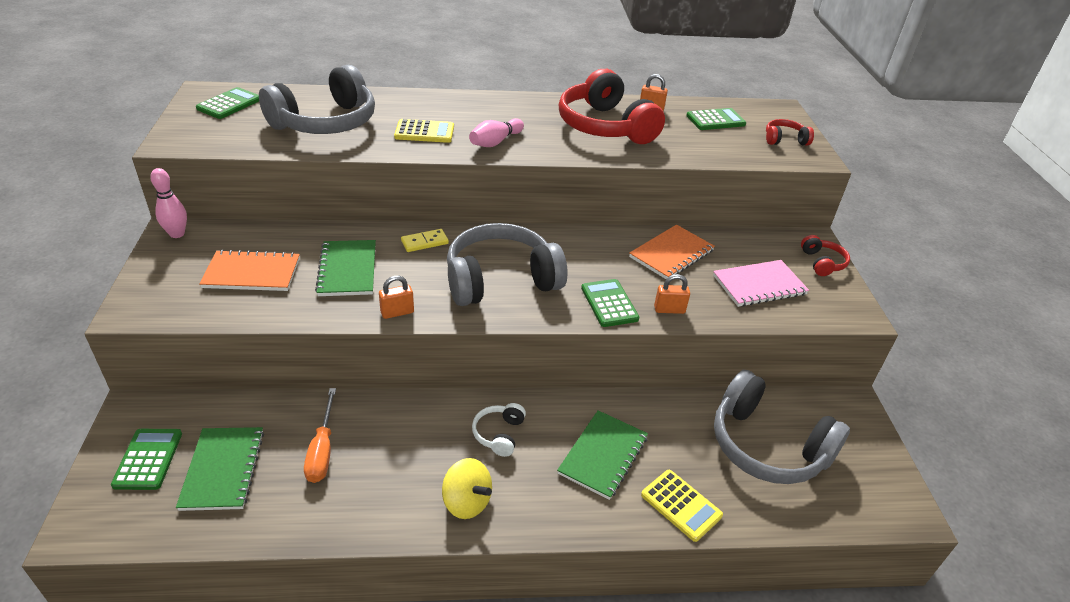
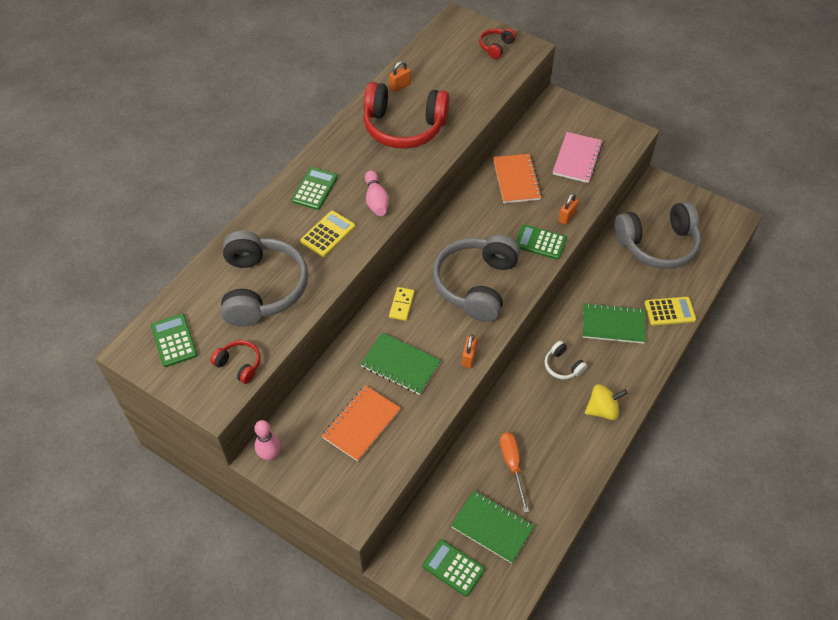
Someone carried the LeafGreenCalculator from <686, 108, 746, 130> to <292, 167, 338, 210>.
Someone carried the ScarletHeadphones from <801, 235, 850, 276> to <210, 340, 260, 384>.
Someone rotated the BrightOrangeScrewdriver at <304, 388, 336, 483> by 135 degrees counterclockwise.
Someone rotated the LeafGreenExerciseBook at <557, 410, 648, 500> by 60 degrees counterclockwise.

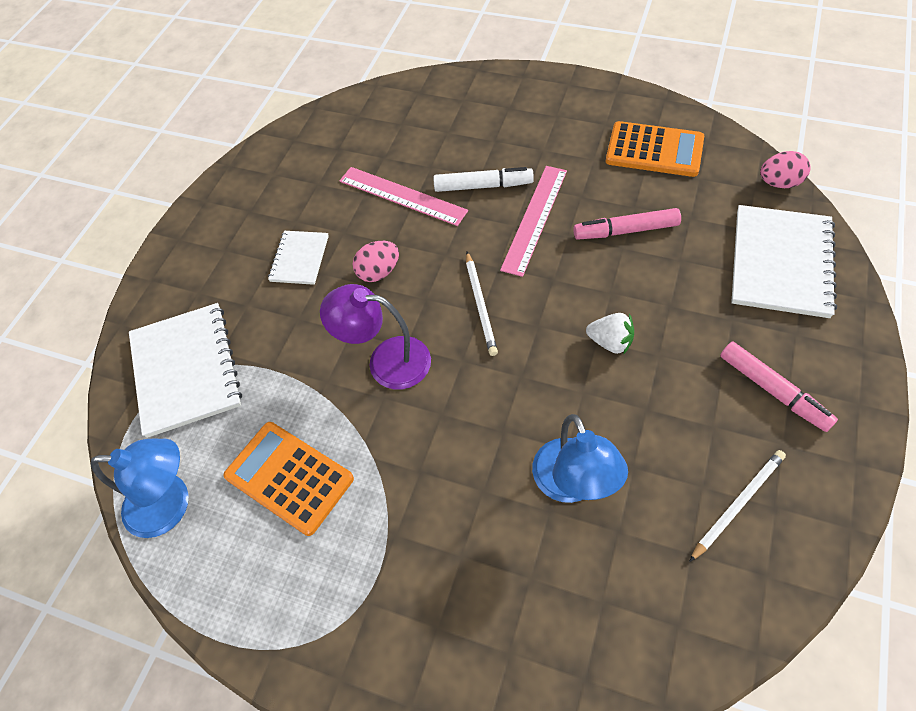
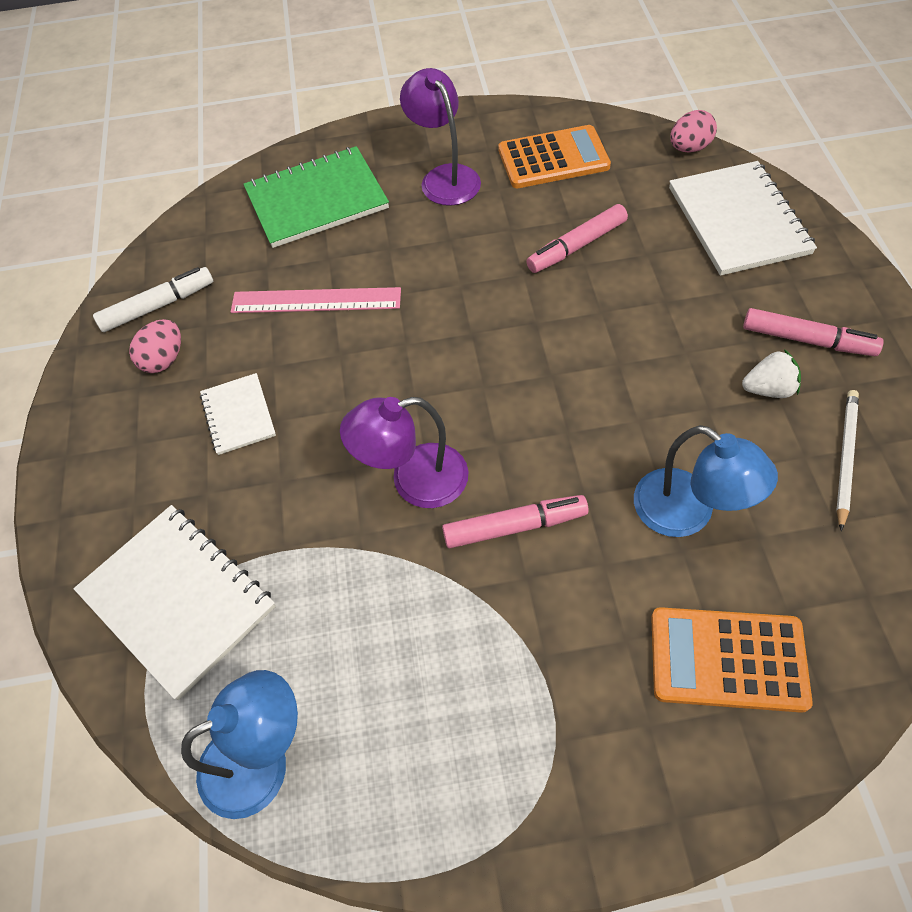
Someone took away the SnowWhiteWoodenPencil at <466, 252, 498, 356>.
Someone took away the PinkStraightedge at <500, 166, 567, 277>.
Someone put down the LeafGreenExerciseBook at <243, 146, 389, 248>.
Someone put down the VioletReadingLamp at <400, 68, 481, 206>.
Someone put down the PinkMarkerPen at <442, 495, 589, 548>.
Someone carried the BrightOrangeCalculator from <223, 422, 354, 536> to <651, 607, 813, 713>.
Someone carried the PinkEggShape from <352, 241, 399, 282> to <129, 319, 181, 373>.
Someone carried the SnowWhiteMarkerPen from <433, 167, 534, 192> to <93, 267, 213, 332>.
Someone carried the SnowWhiteBerry from <586, 313, 634, 355> to <742, 349, 801, 398>.

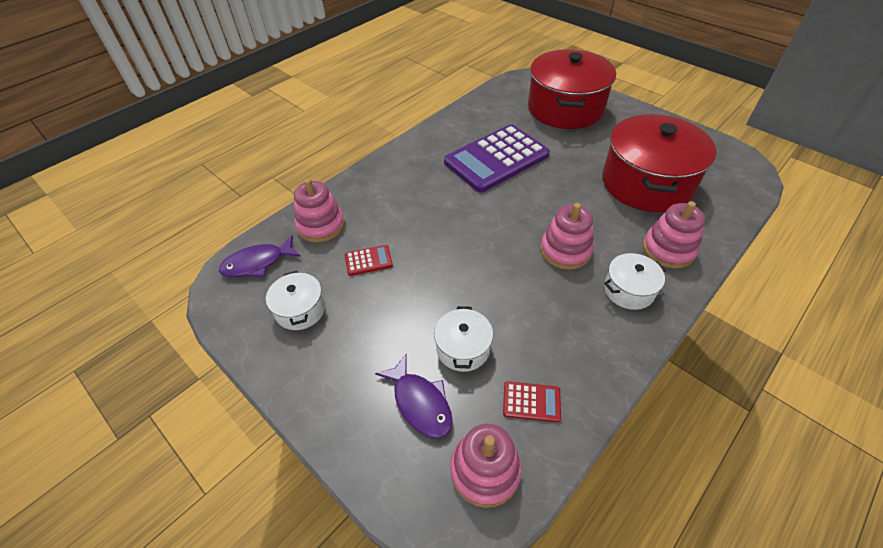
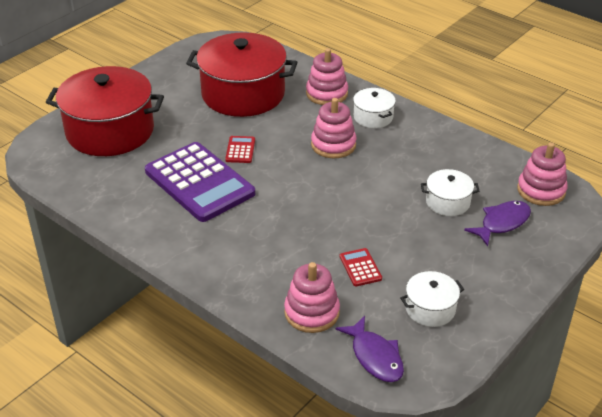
Someone carried the ScarletCalculator from <503, 381, 561, 422> to <225, 136, 255, 163>.

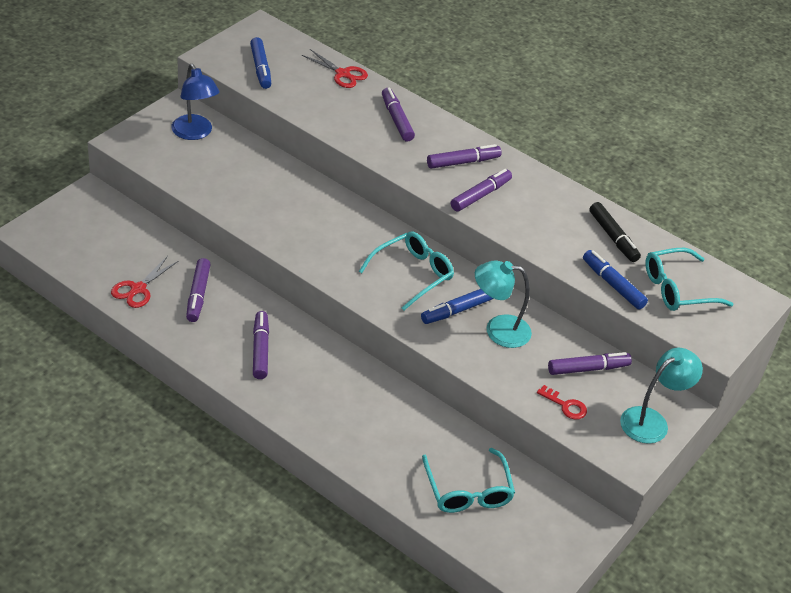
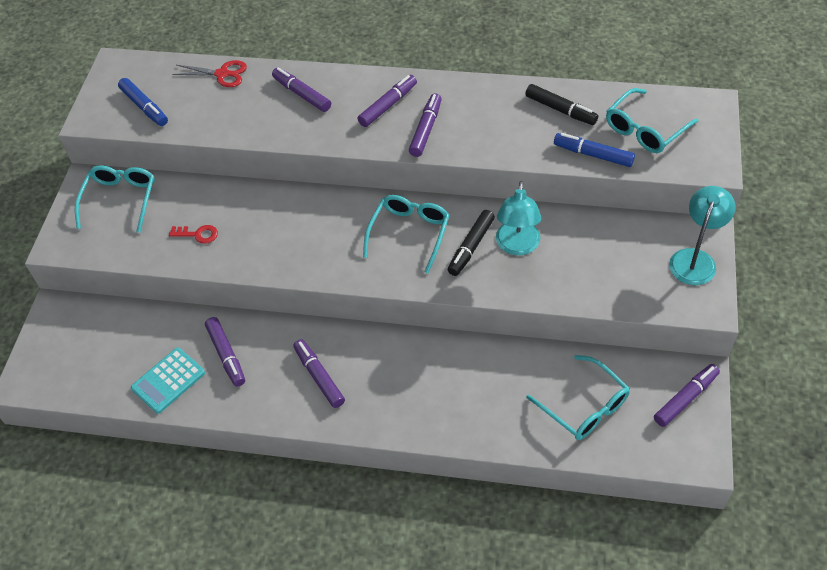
Someone carried the ScarletLatchkey from <537, 385, 587, 420> to <169, 225, 218, 244>.
Someone carried the VioletMarkerPen from <548, 352, 632, 375> to <654, 364, 720, 427>.
Someone swapped the ScarletShears at <111, 256, 178, 308> for the TealCalculator at <131, 348, 205, 414>.
Someone swapped the RoyalBlueReadingLamp at <171, 64, 219, 140> for the TealGlasses at <75, 165, 155, 233>.
Someone repainted the RoyalBlueMarkerPen at <421, 289, 494, 324>, which became the JetBlackMarkerPen at <448, 210, 495, 276>.
Someone rotated the TealReadingLamp at <475, 260, 532, 348> by 60 degrees counterclockwise.

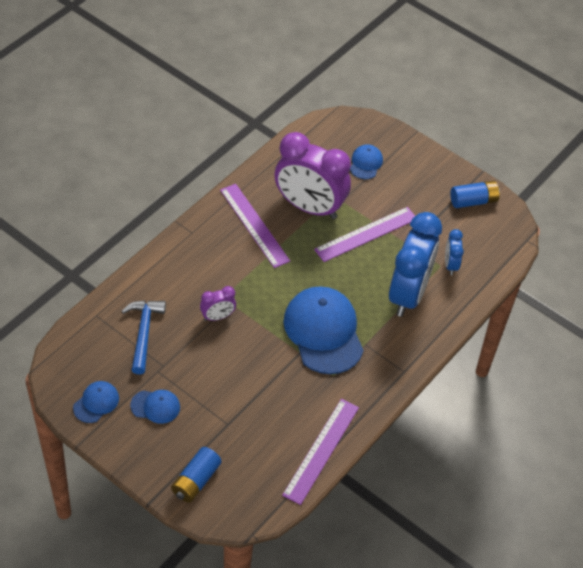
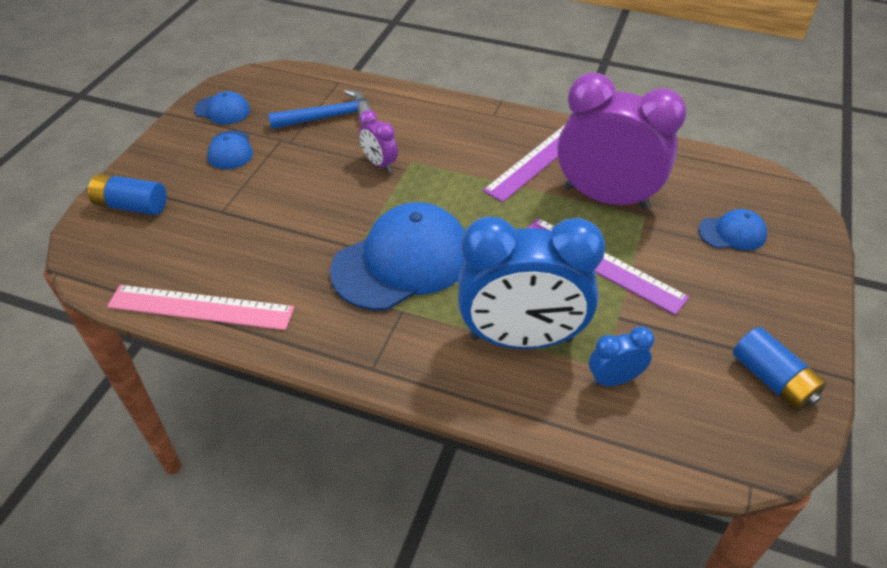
Someone repainted the VioletStraightedge at <282, 399, 359, 505>, which became the PinkStraightedge at <107, 285, 294, 330>.
Someone rotated the VioletAlarmClock at <275, 132, 351, 219> by 105 degrees clockwise.

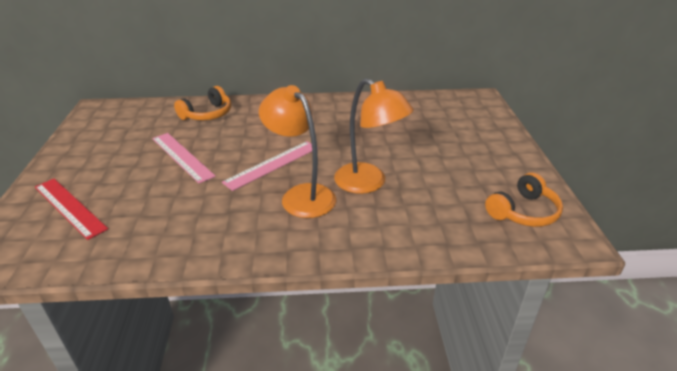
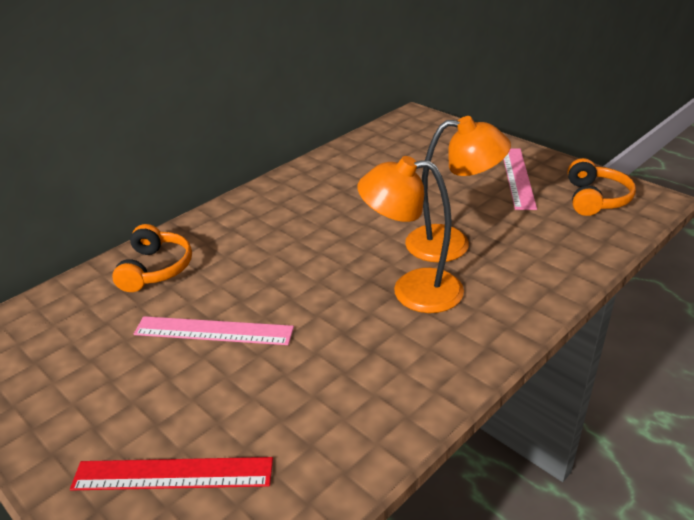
Someone carried the PinkStraightedge from <222, 141, 318, 191> to <504, 148, 537, 210>.

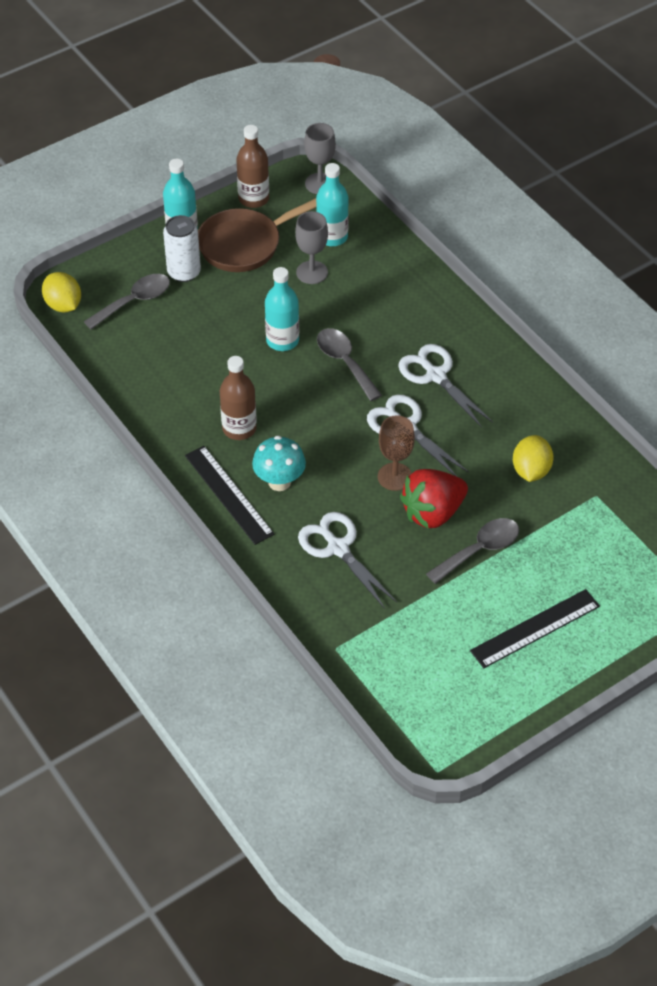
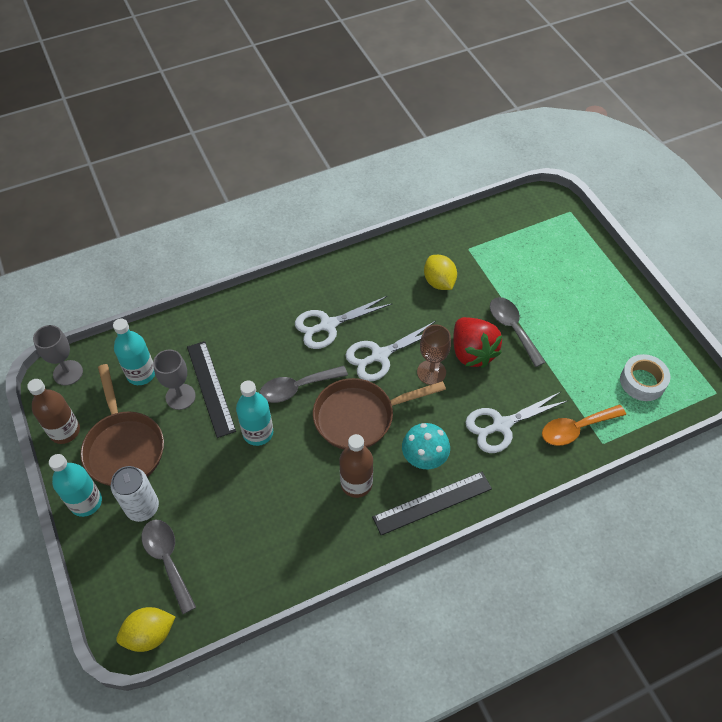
Someone put down the DarkBrownPan at <313, 378, 446, 450>.
Someone put down the BrightOrangeTablespoon at <542, 405, 626, 446>.
Someone put down the SnowWhiteRollOfTape at <620, 354, 670, 401>.
Someone carried the JetBlackStraightedge from <470, 589, 600, 668> to <187, 341, 236, 438>.
Someone rotated the YellowToyLemon at <513, 435, 554, 482> by 45 degrees clockwise.

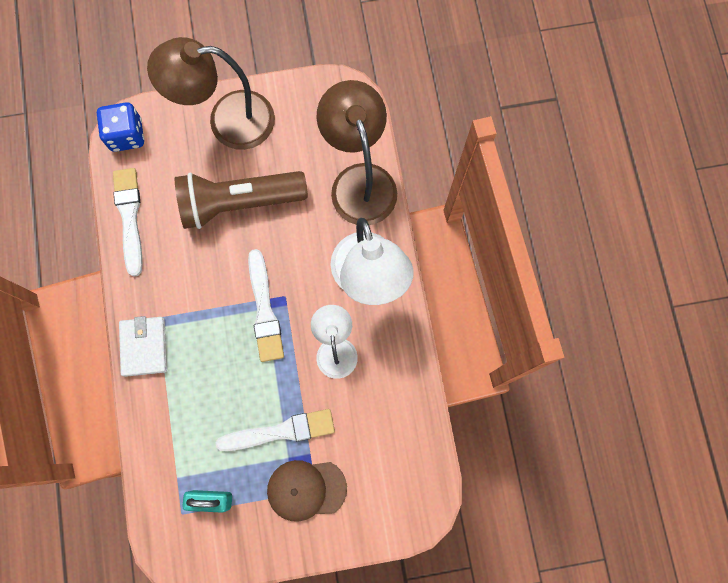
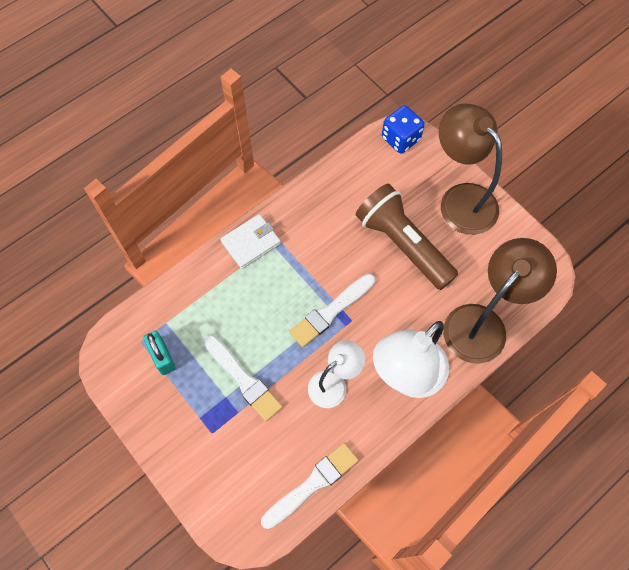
Someone took away the DarkBrownPeakedCap at <267, 460, 347, 522>.
Someone carried the SnowWhiteBrush from <113, 168, 142, 277> to <261, 443, 359, 529>.

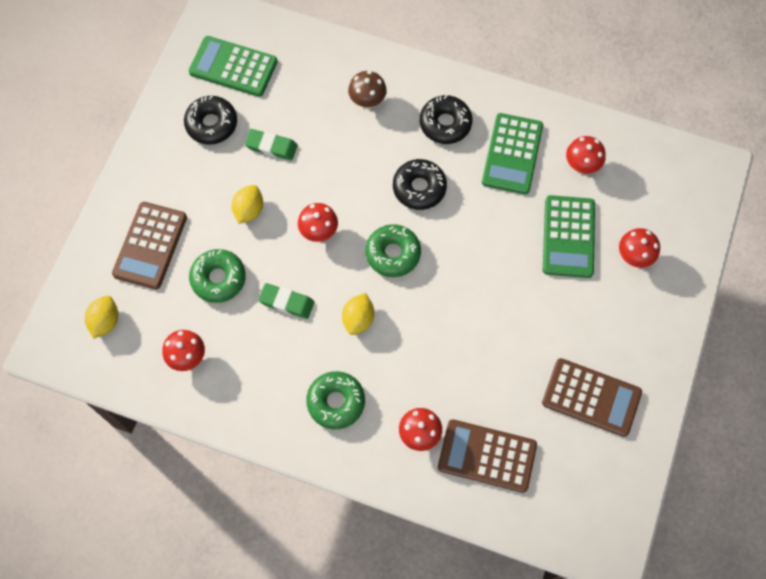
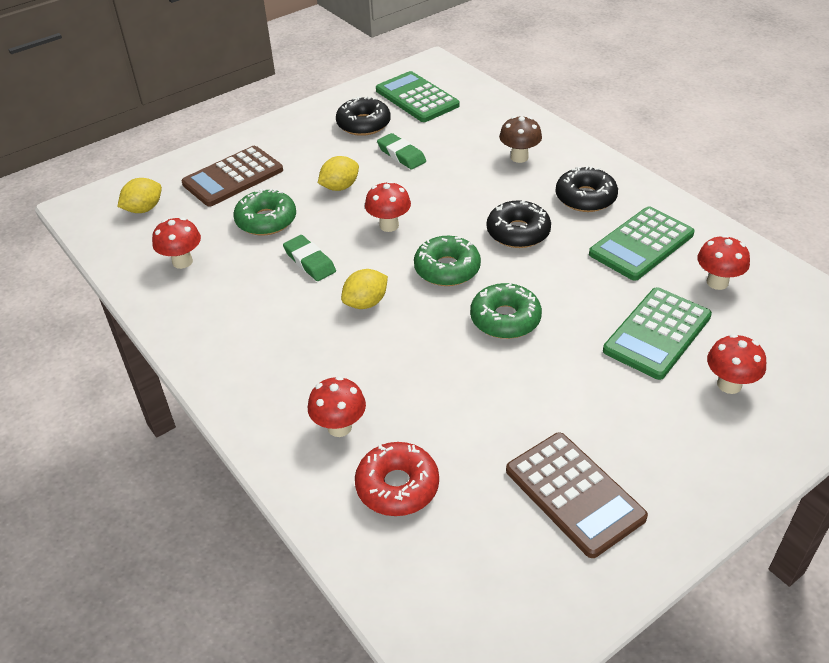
Someone carried the LeafGreenDonut from <306, 371, 365, 429> to <470, 283, 542, 339>.
Someone swapped the DarkBrownCalculator at <438, 419, 537, 493> for the ScarletDonut at <355, 442, 439, 516>.

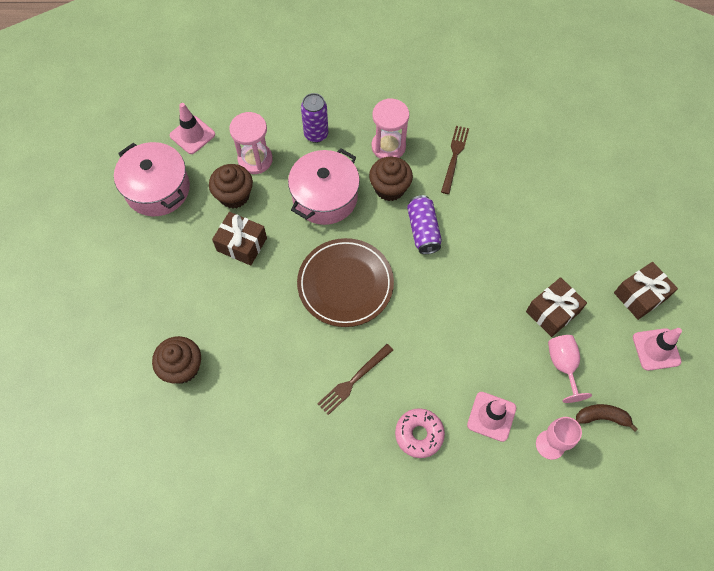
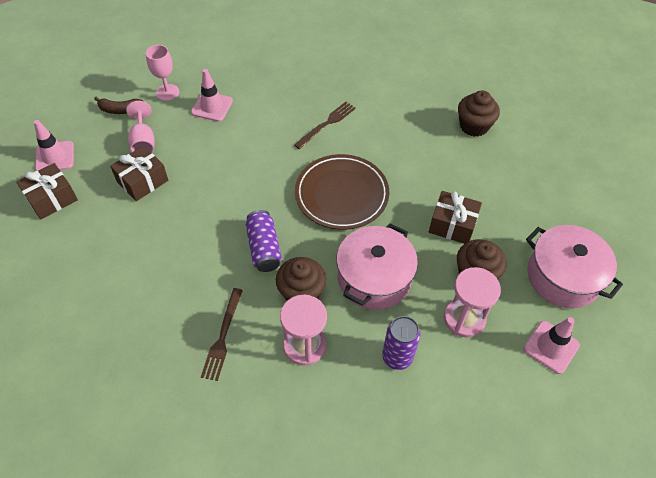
Someone took away the PinkDonut at <395, 408, 445, 458>.

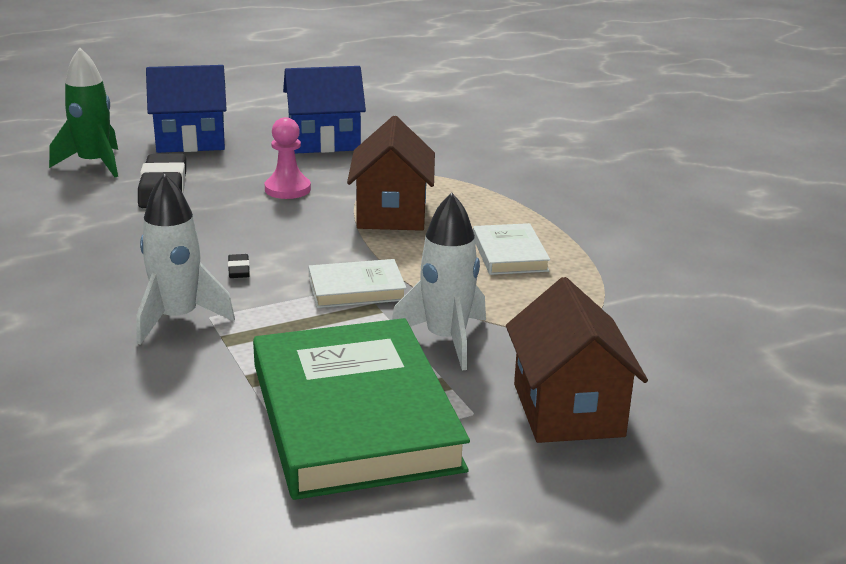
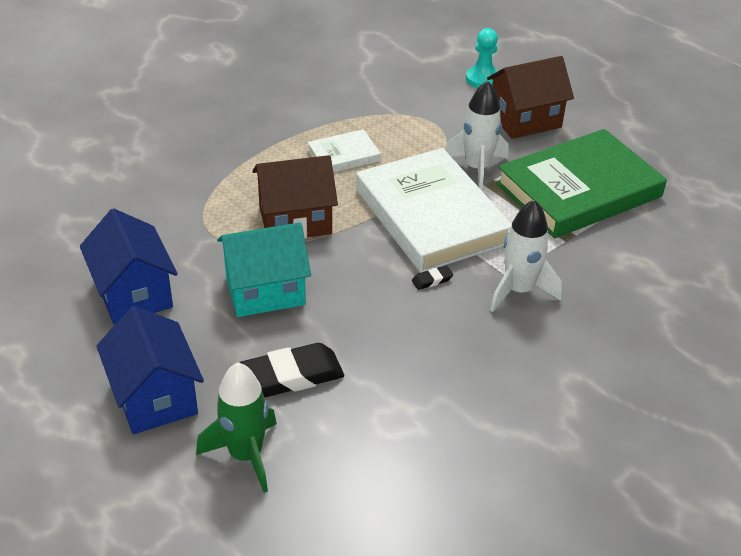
Someone put down the TealGamePawn at <466, 28, 498, 88>.
Someone swapped the PinkGamePawn at <265, 117, 311, 199> for the TealHouse at <217, 222, 311, 317>.
Someone scaled the SnowWhiteBook at <309, 259, 407, 308> by 2.15.

